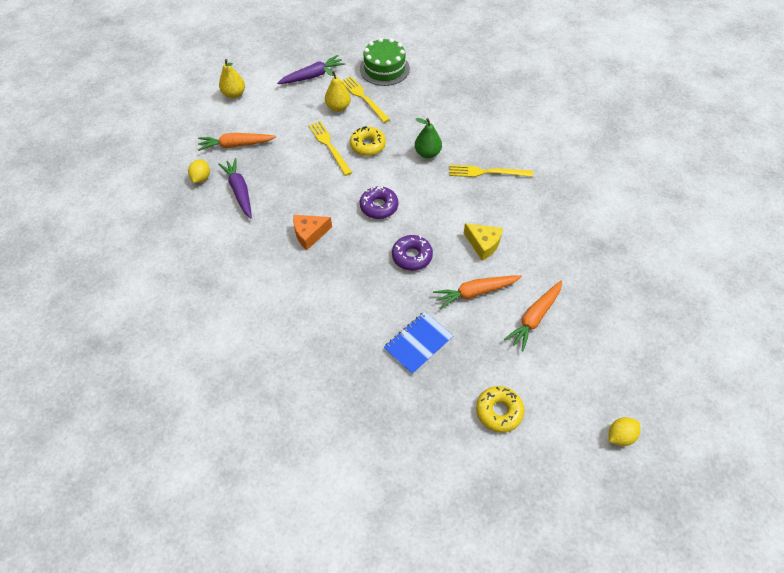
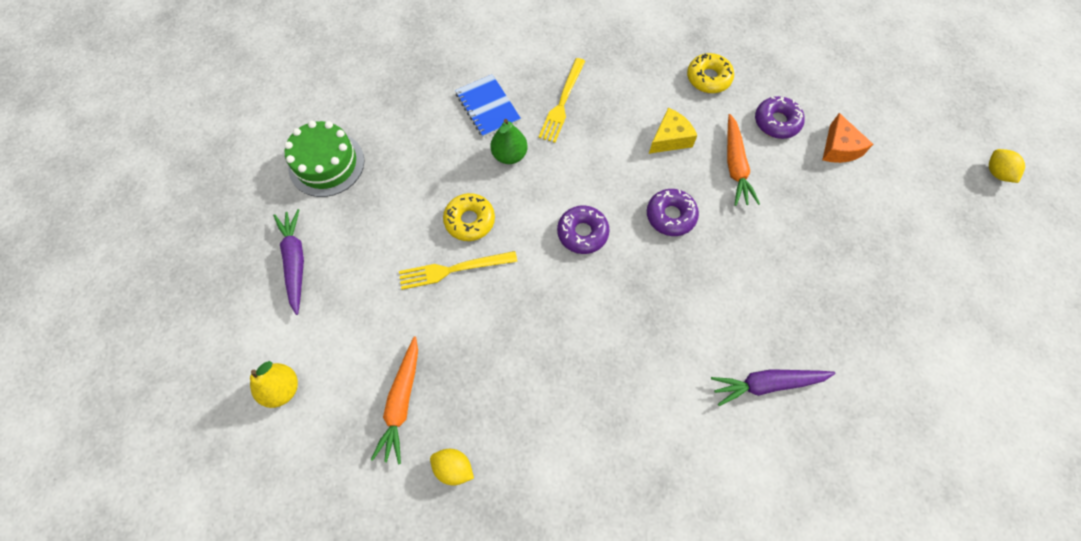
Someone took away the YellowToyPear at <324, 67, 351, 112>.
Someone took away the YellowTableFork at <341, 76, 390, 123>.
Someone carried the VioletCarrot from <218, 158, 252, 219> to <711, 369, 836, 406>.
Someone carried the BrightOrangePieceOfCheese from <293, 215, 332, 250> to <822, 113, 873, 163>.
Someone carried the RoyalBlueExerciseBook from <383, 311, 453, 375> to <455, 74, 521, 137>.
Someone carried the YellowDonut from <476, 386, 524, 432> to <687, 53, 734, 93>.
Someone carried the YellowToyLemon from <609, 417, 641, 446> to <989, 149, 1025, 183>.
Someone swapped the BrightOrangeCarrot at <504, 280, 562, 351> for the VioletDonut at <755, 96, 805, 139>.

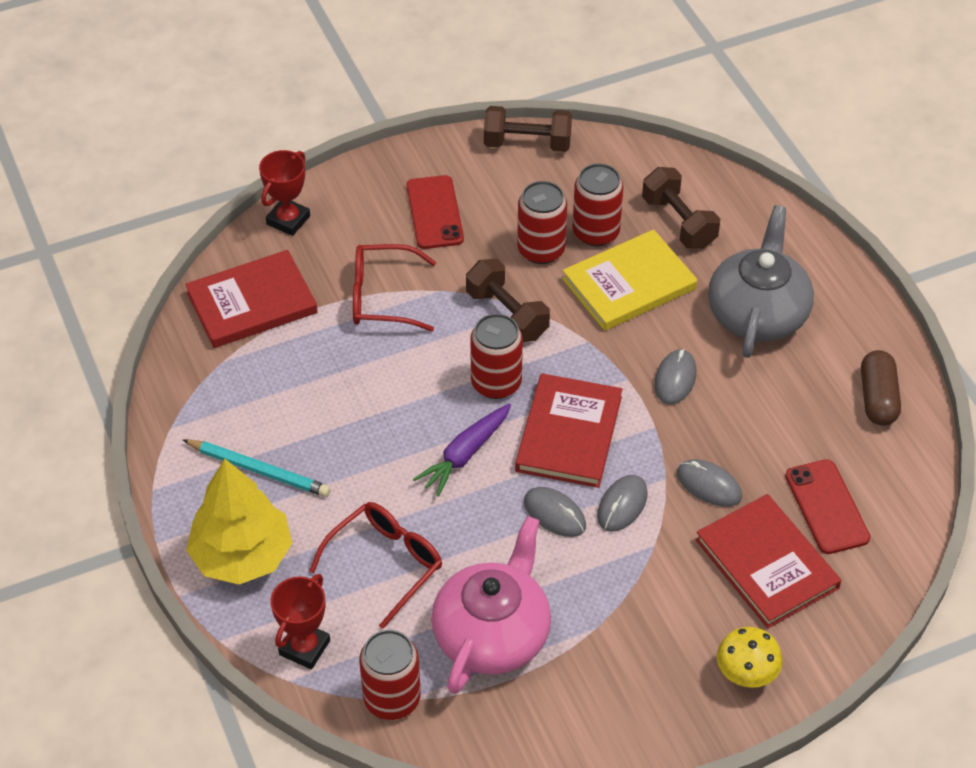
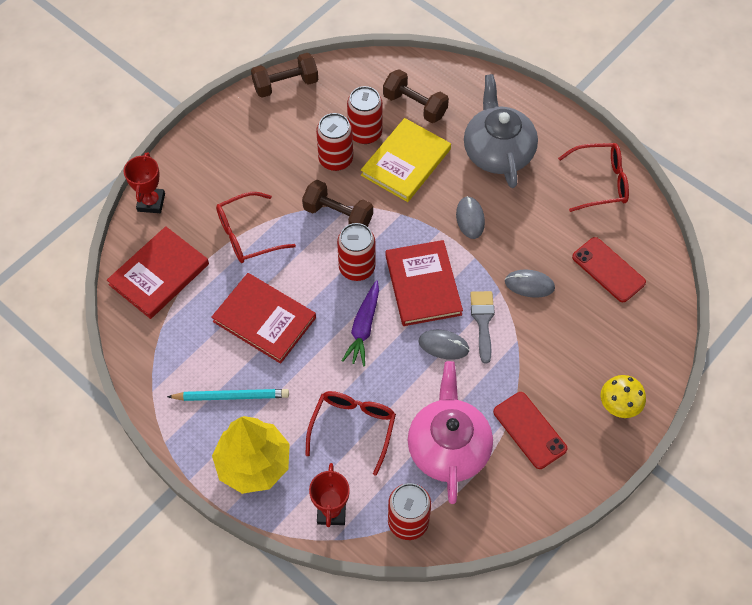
Someone carried the ScarletSmartphone from <407, 175, 464, 249> to <493, 392, 567, 469>.
Someone carried the ScarletBook from <696, 494, 841, 628> to <211, 273, 316, 364>.
Someone swapped the GrayPcMouse at <597, 475, 648, 532> for the GrayBrush at <470, 291, 495, 364>.
Someone swapped the DarkBrownCapsule at <861, 350, 901, 426> for the ScarletGlasses at <558, 143, 629, 212>.

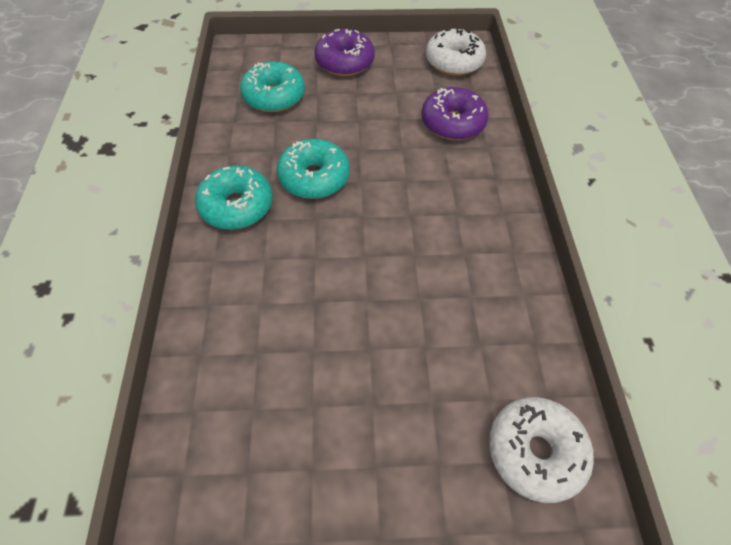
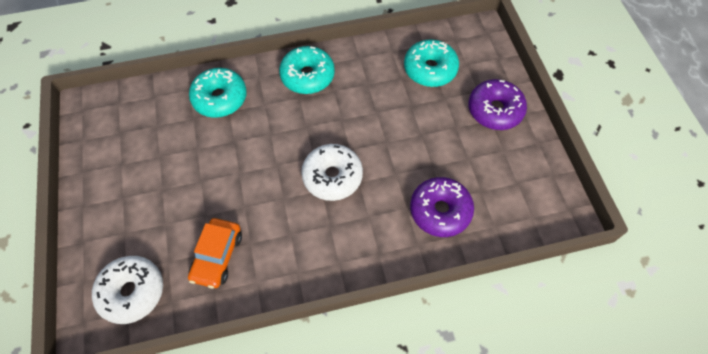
Someone put down the BrightOrangeToyCar at <188, 218, 242, 288>.
Someone carried the TealDonut from <277, 139, 350, 199> to <189, 68, 247, 118>.
Someone carried the SnowWhiteDonut from <426, 29, 486, 76> to <301, 144, 363, 201>.

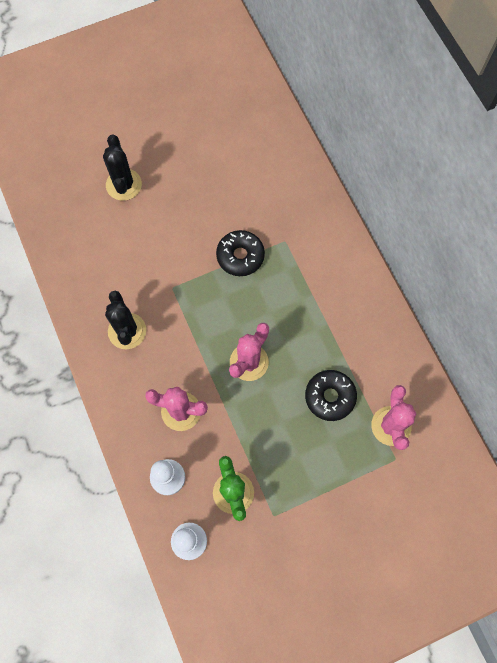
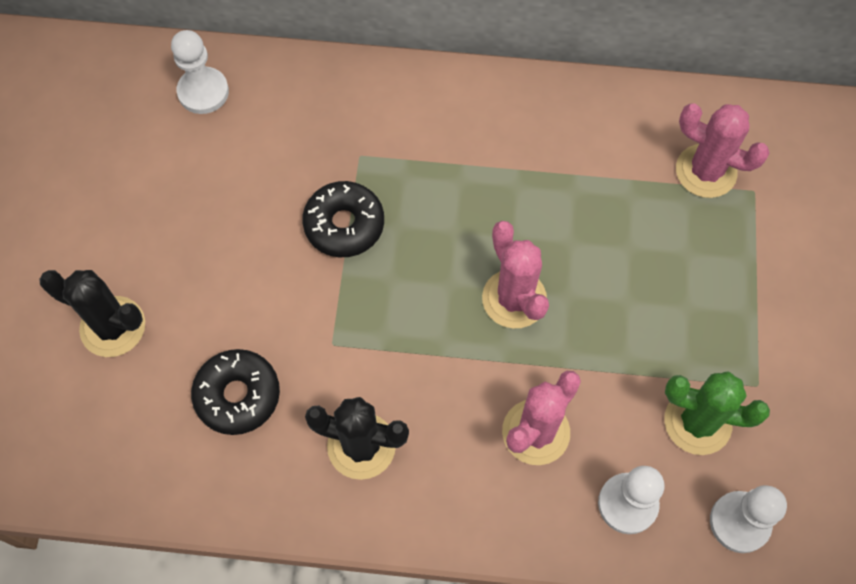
Someone put down the SnowWhiteGamePawn at <171, 30, 229, 114>.
Someone carried the JetBlackDonut from <305, 370, 357, 421> to <191, 349, 280, 435>.

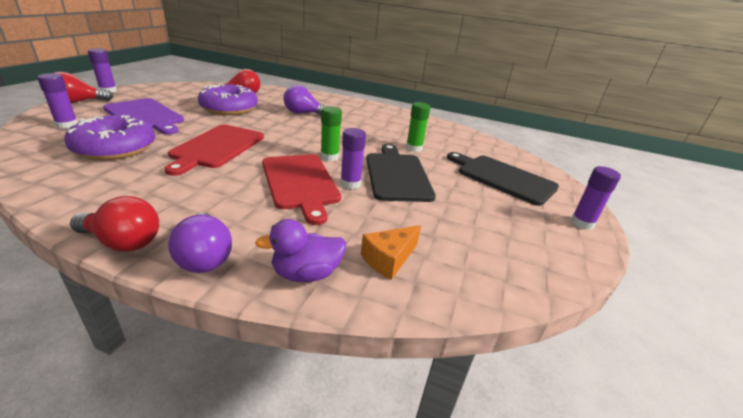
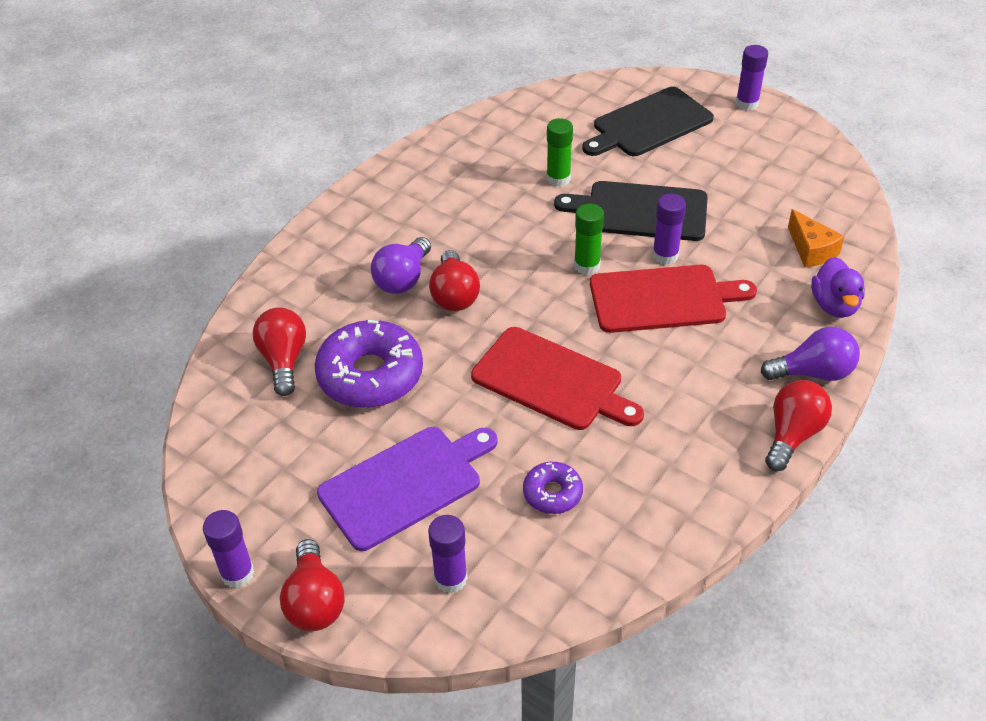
Someone put down the ScarletBulb at <429, 250, 480, 311>.
Someone scaled the VioletDonut at <64, 115, 155, 160> by 0.51.

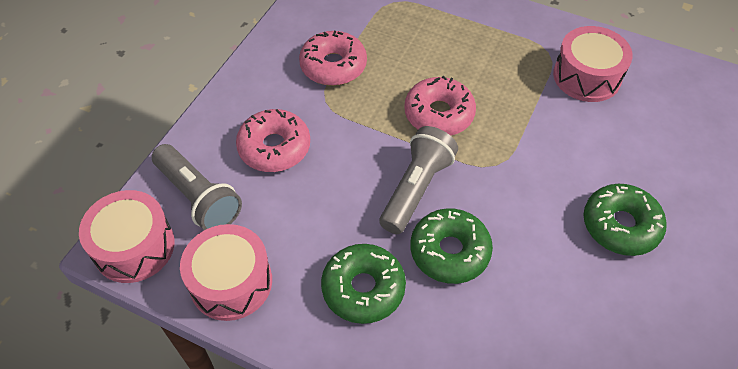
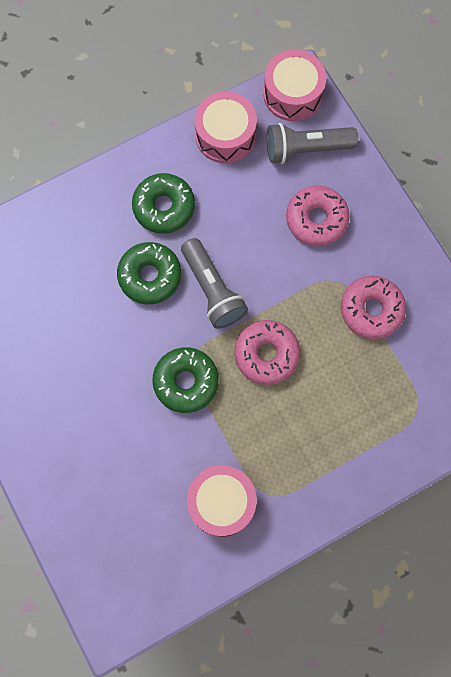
Someone carried the LeafGreenDonut from <584, 184, 667, 256> to <153, 347, 219, 413>.

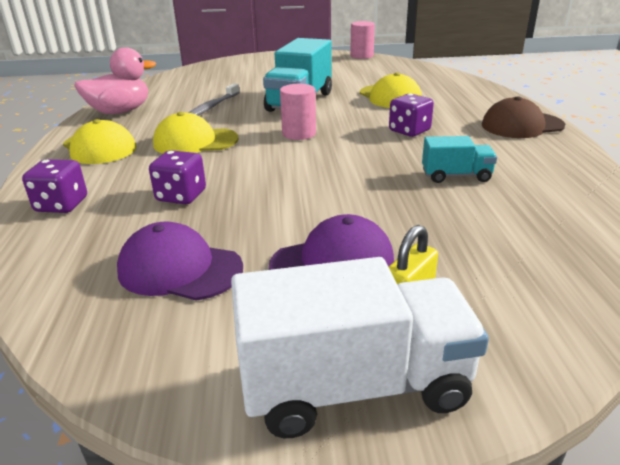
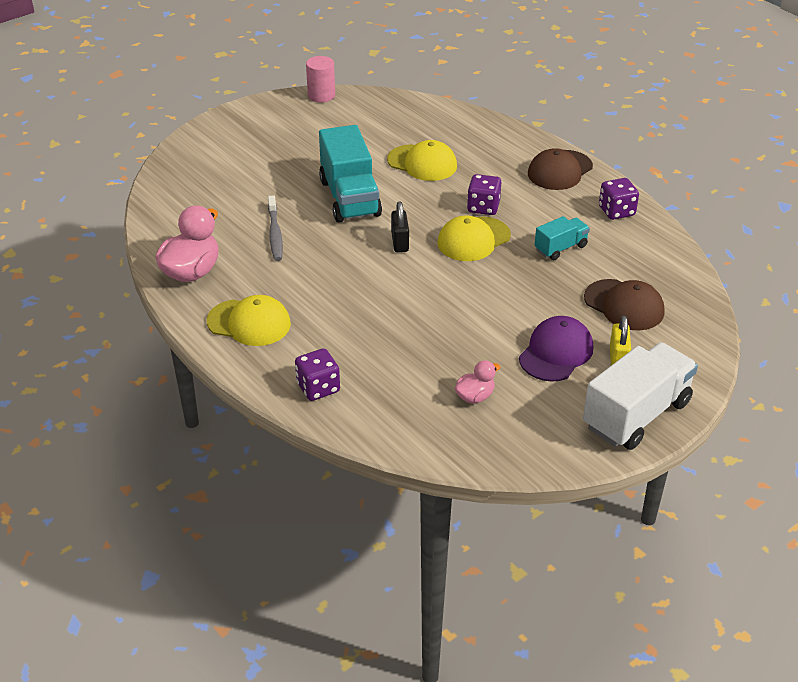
Someone put down the DarkBrownPeakedCap at <584, 279, 665, 330>.
Someone carried the VioletGameDie from <149, 150, 206, 204> to <599, 178, 639, 220>.
Someone carried the YellowPeakedCap from <153, 112, 239, 154> to <437, 216, 511, 261>.
Someone swapped the VioletPeakedCap at <117, 222, 243, 301> for the PinkToyDuck at <455, 360, 500, 403>.
Someone swapped the PinkCylinder at <280, 84, 316, 140> for the JetBlackSmallLock at <391, 201, 409, 252>.

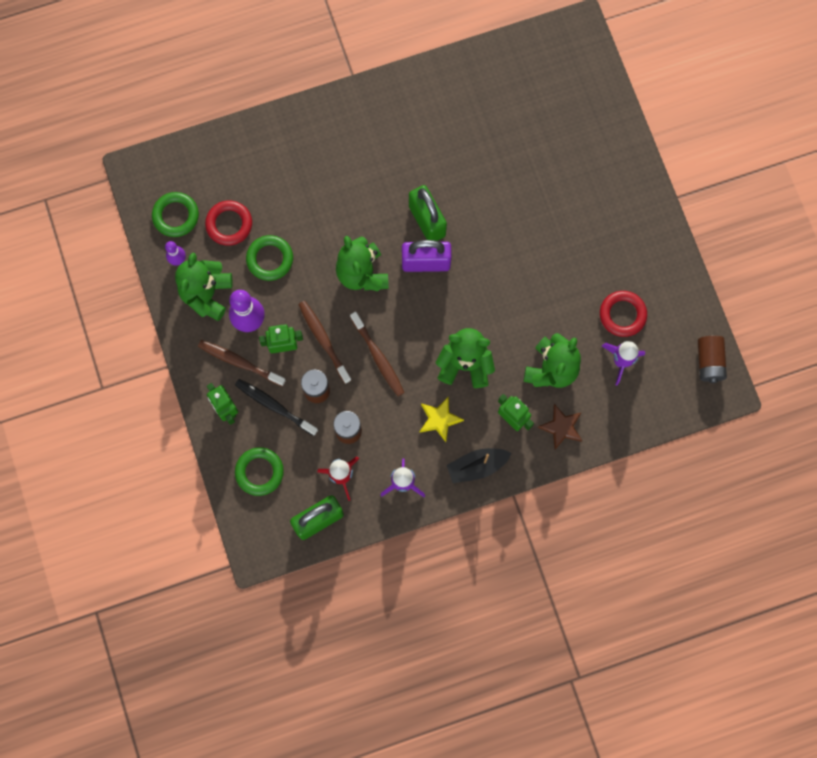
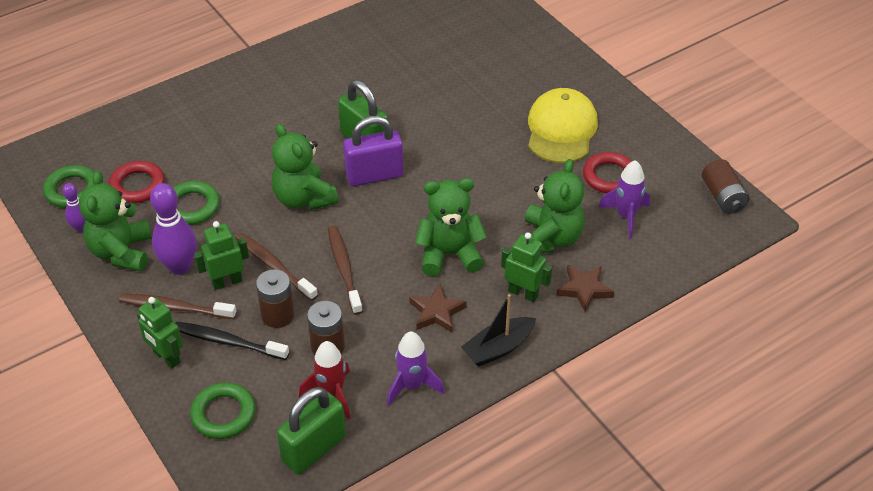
Someone put down the YellowPeakedCap at <528, 88, 598, 163>.
Someone repainted the YellowStar at <420, 397, 464, 442>, which became the DarkBrownStar at <409, 284, 467, 333>.
Someone rotated the DarkBrownToothBrush at <350, 312, 404, 396> by 150 degrees counterclockwise.

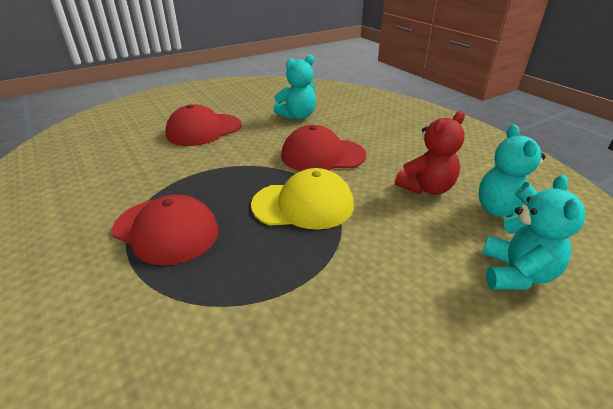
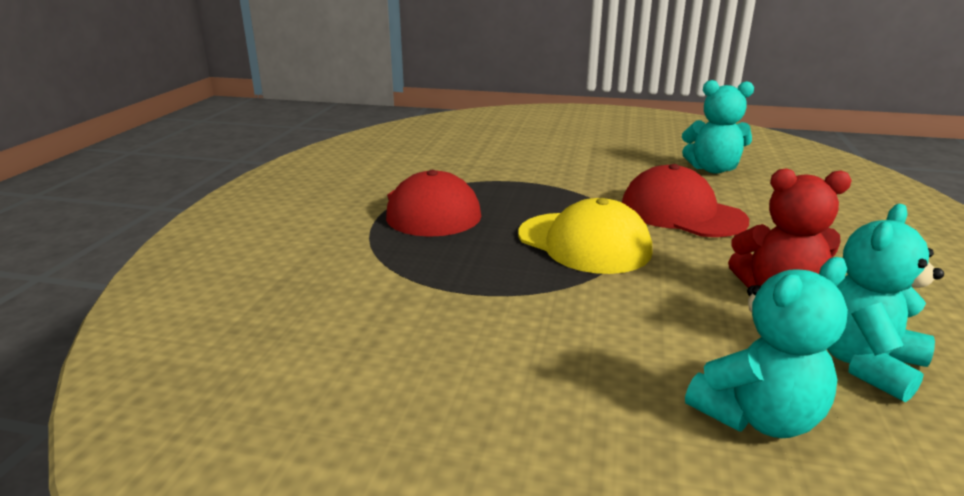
Someone took away the ScarletPeakedCap at <165, 104, 242, 146>.

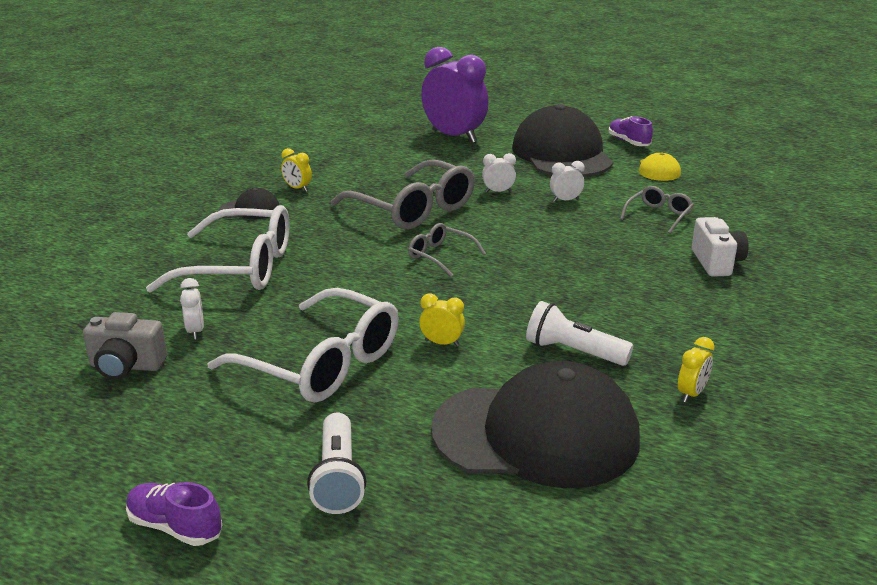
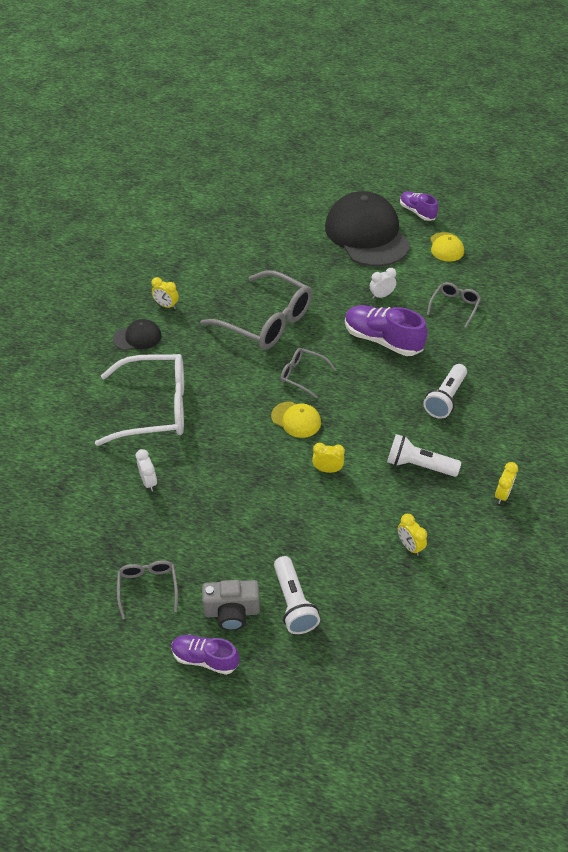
Someone took away the SnowWhiteGlasses at <208, 288, 399, 402>.
Someone took away the VioletAlarmClock at <421, 47, 489, 143>.
Someone took away the SnowWhiteAlarmClock at <482, 153, 516, 192>.
Someone took away the SnowWhiteCompactCamera at <692, 217, 749, 277>.
Someone put down the GrayGlasses at <117, 560, 178, 619>.
Someone put down the YellowPeakedCap at <271, 402, 321, 438>.
Someone put down the VioletShoe at <345, 305, 428, 356>.
Someone put down the SnowWhiteFlashlight at <423, 364, 467, 419>.
Someone carried the GrayCompactCamera from <83, 312, 167, 380> to <202, 580, 260, 631>.
Someone swapped the JetBlackPeakedCap at <431, 361, 640, 488> for the YellowAlarmClock at <398, 514, 427, 556>.

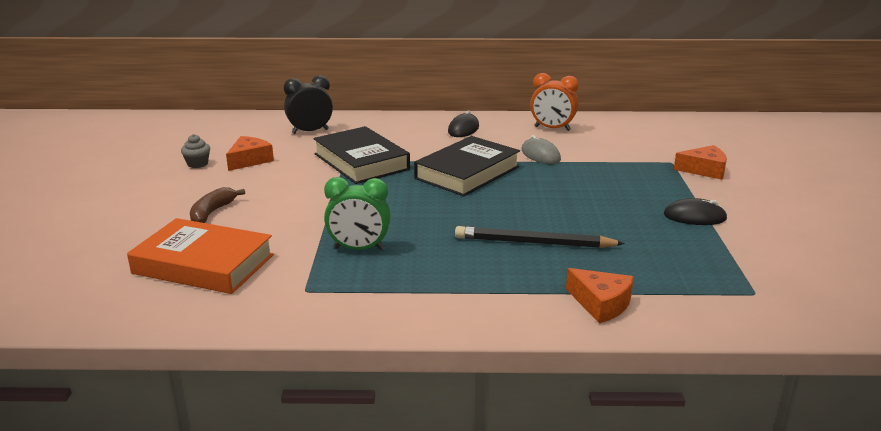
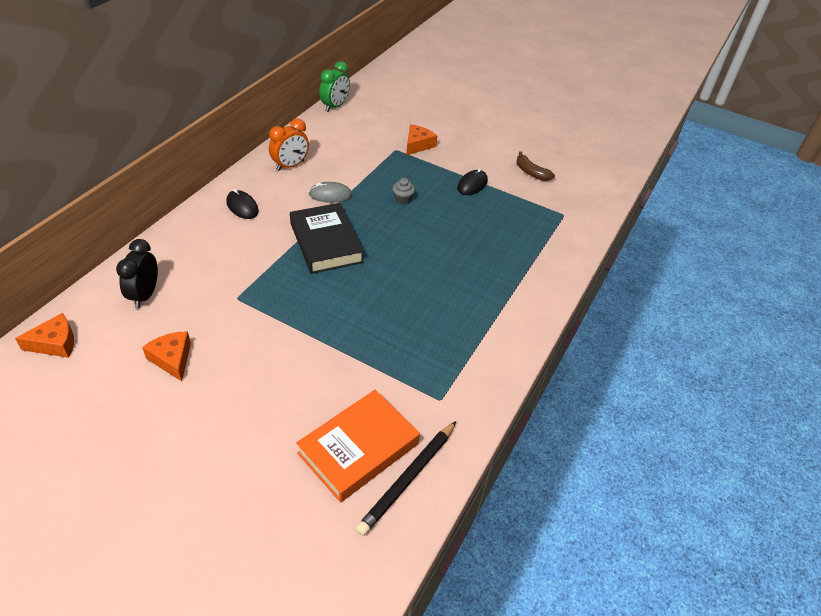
Someone took away the JetBlackBook at <313, 126, 410, 184>.
Someone carried the GrayFairyCake from <181, 134, 210, 168> to <392, 178, 415, 204>.
Someone carried the DarkBrownBanana from <190, 187, 245, 223> to <517, 151, 555, 181>.
Someone carried the LeafGreenAlarmClock from <324, 177, 391, 250> to <319, 61, 350, 112>.
Someone carried the JetBlackWoodenPencil from <455, 226, 625, 248> to <356, 421, 456, 536>.
Someone carried the BrightOrangePieceOfCheese from <566, 268, 634, 323> to <15, 313, 74, 358>.

